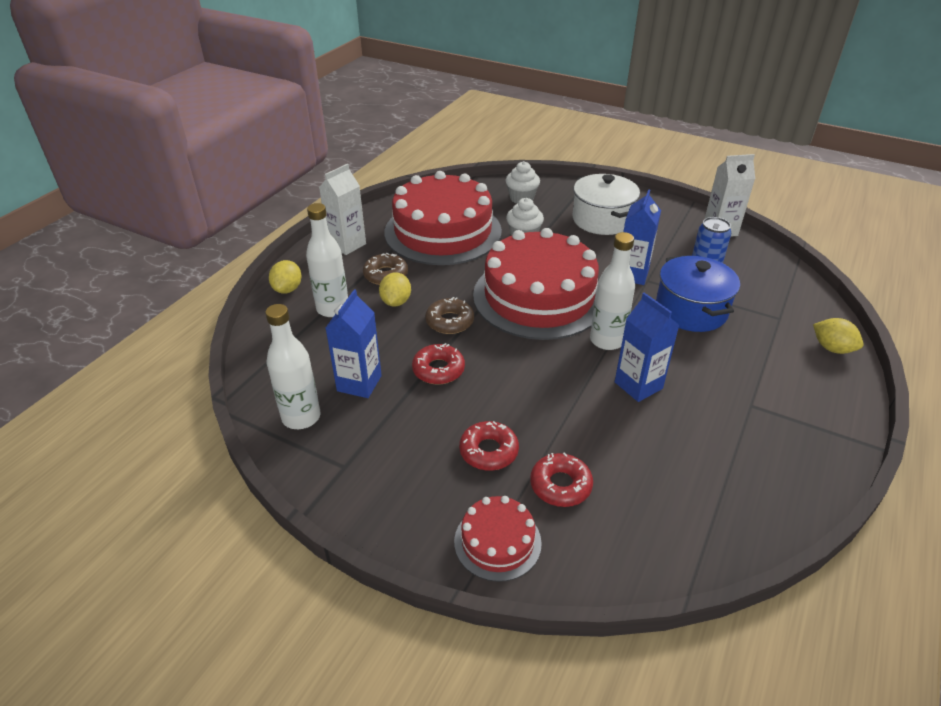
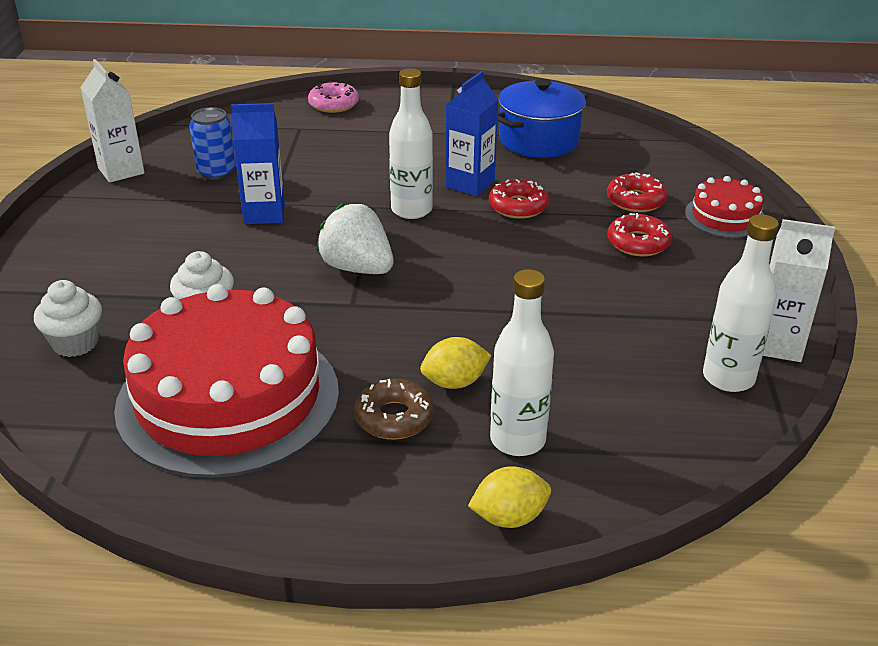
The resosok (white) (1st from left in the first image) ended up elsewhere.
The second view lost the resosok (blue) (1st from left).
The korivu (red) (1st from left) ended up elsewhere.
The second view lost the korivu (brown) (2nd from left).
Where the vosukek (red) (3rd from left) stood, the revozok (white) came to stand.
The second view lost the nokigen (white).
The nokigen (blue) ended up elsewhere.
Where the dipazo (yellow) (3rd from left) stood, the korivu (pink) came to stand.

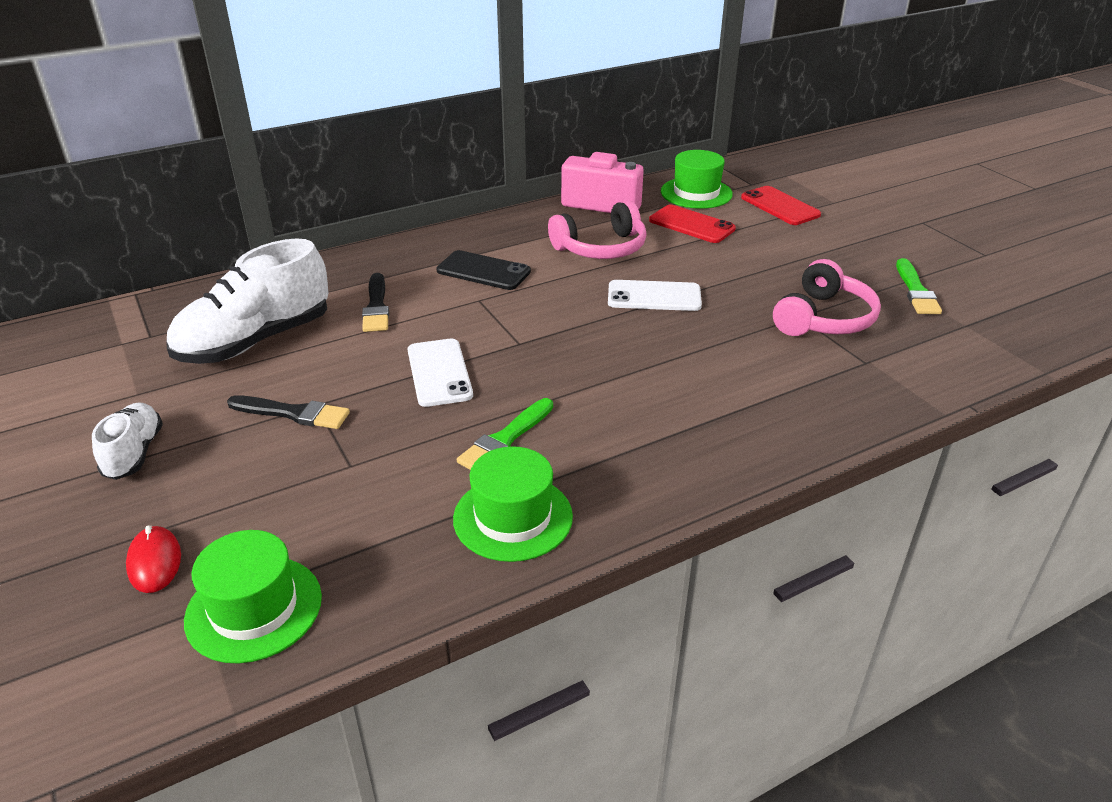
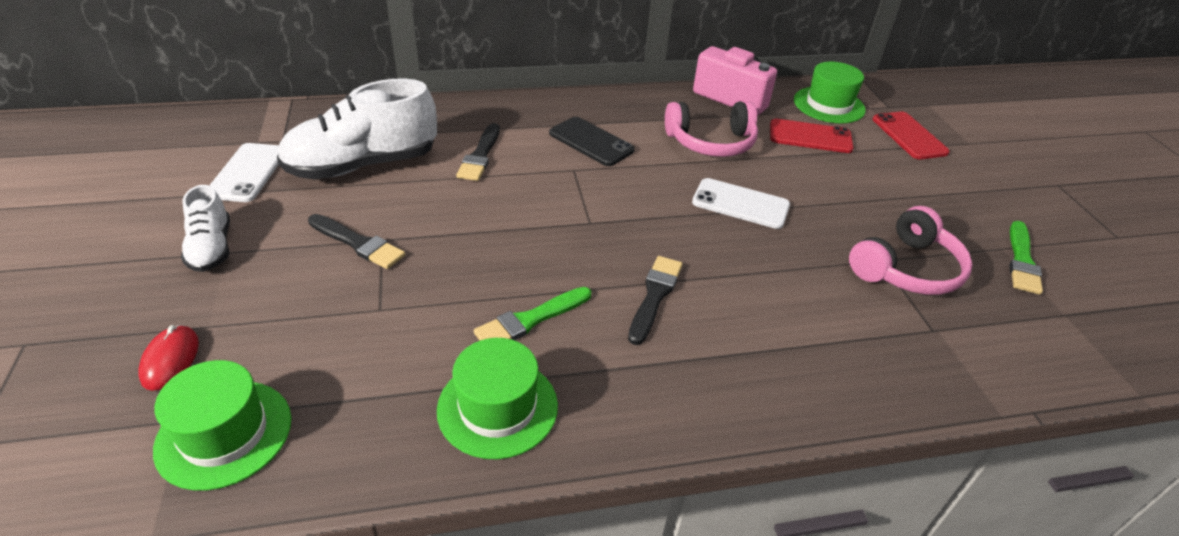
The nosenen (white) (1st from left) ended up facing another way, 150 degrees clockwise from before.
The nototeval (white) (1st from left) ended up elsewhere.
The nototeval (red) (1st from left) ended up facing another way, 45 degrees counterclockwise from before.
The second view gained the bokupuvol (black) (3rd from left).

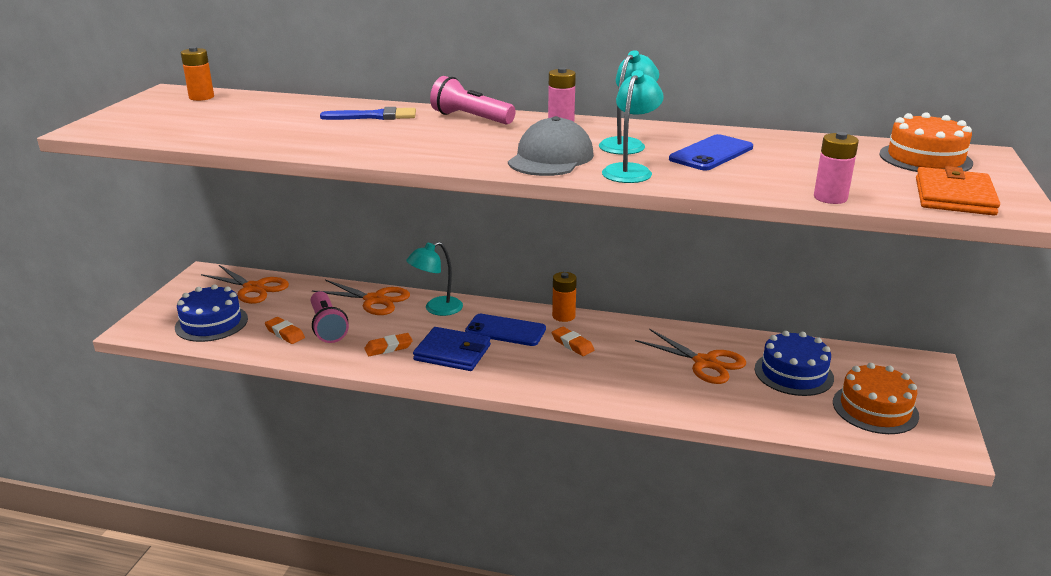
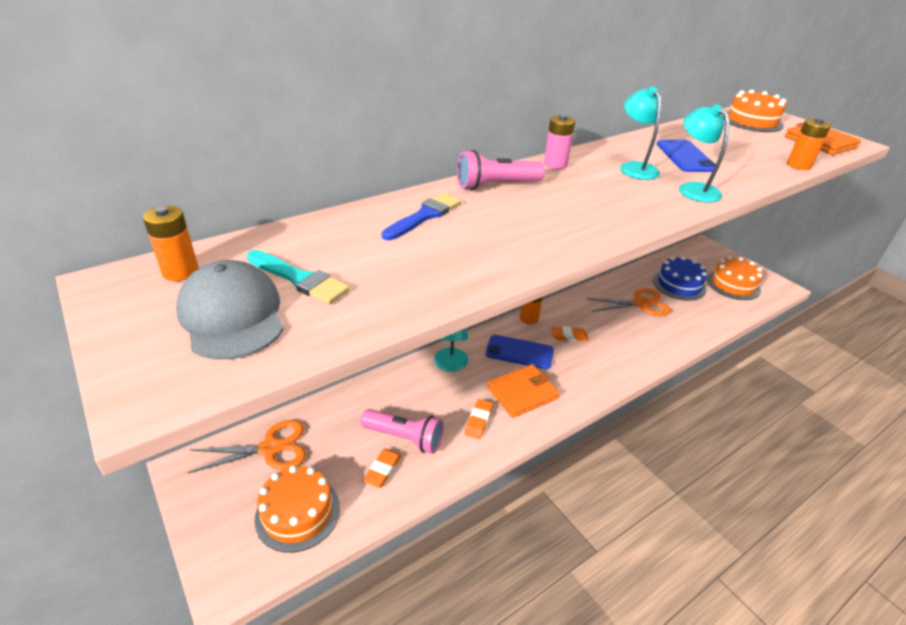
What was the vosukek (blue) (1st from left) turned into the vosukek (orange) (1st from left).
The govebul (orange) (1st from left) ended up facing another way, 60 degrees counterclockwise from before.
The second view lost the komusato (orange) (2nd from left).
What was the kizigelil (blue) turned into the kizigelil (orange) (1st from left).
The nototeval (blue) (1st from left) ended up facing another way, 45 degrees clockwise from before.
The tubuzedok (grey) ended up elsewhere.
What was the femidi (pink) (2nd from left) turned into the femidi (orange) (3rd from left).
The second view gained the bokupuvol (turquoise).

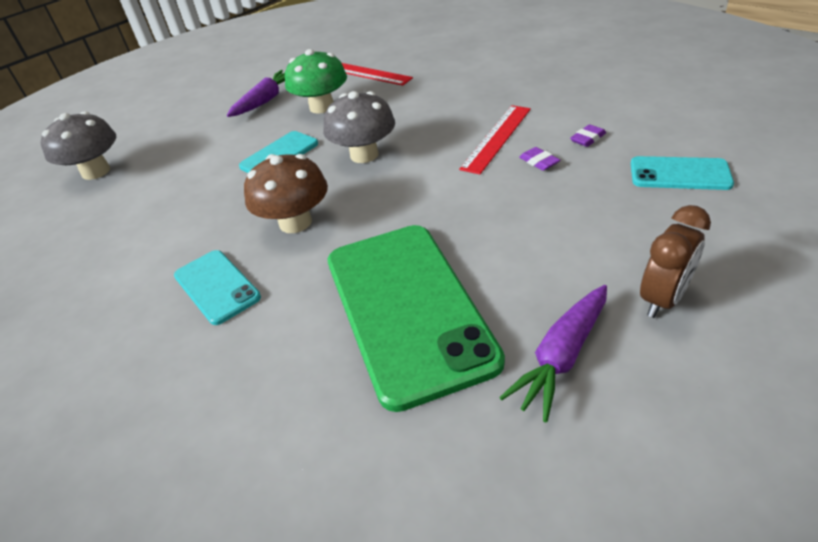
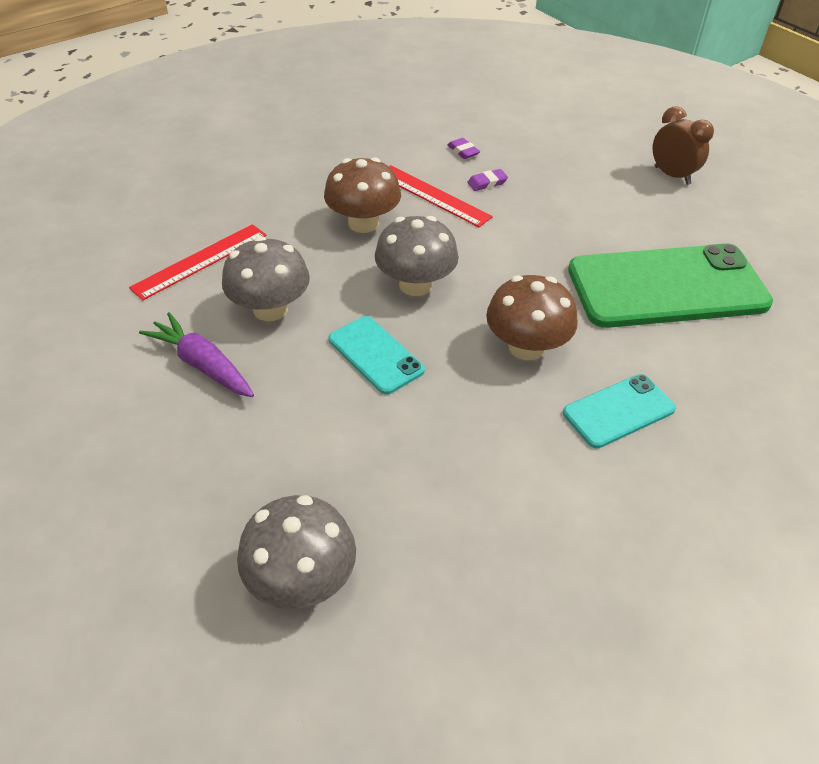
What was the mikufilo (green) turned into the mikufilo (grey) (1st from left).
The second view lost the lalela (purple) (2nd from left).
The second view lost the nototeval (turquoise) (3rd from left).
The second view gained the mikufilo (brown) (1st from left).

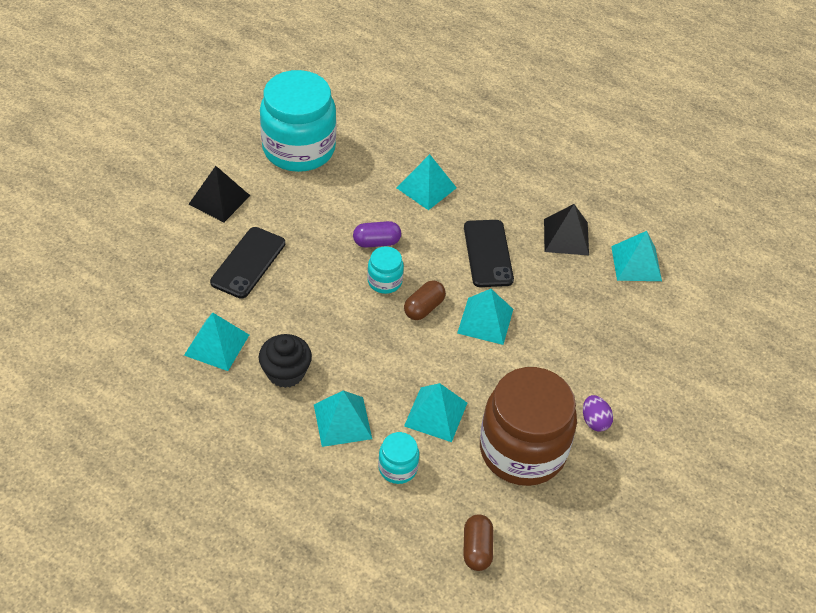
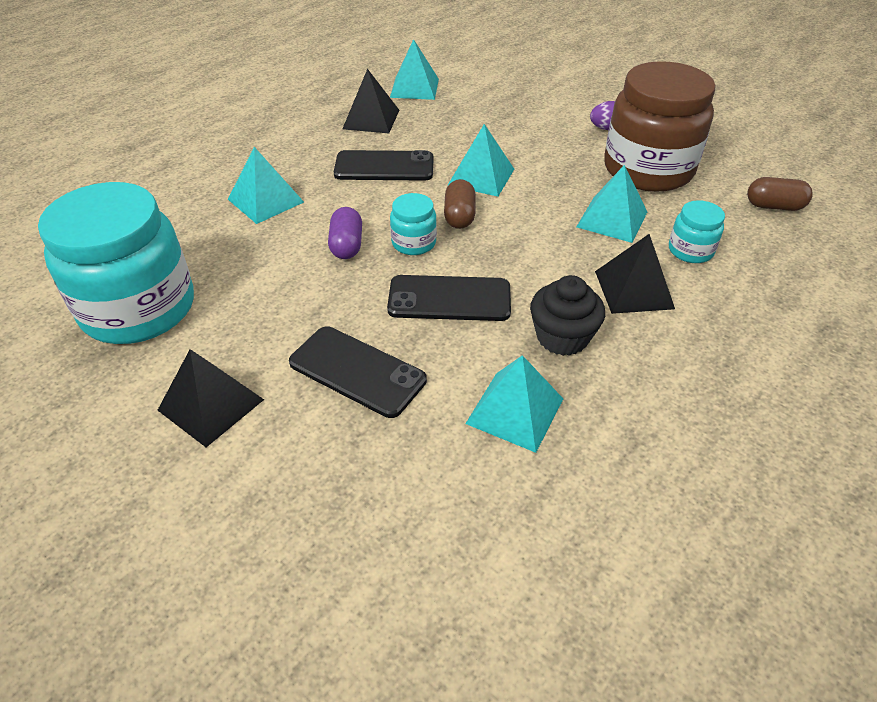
What was the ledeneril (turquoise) (2nd from left) turned into the ledeneril (black) (3rd from left).
The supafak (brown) (1st from left) ended up facing another way, 45 degrees clockwise from before.
The second view gained the nototeval (black) (3rd from left).

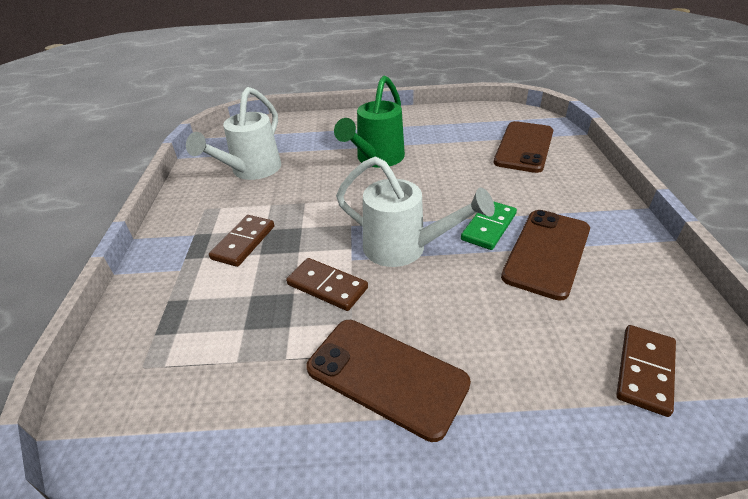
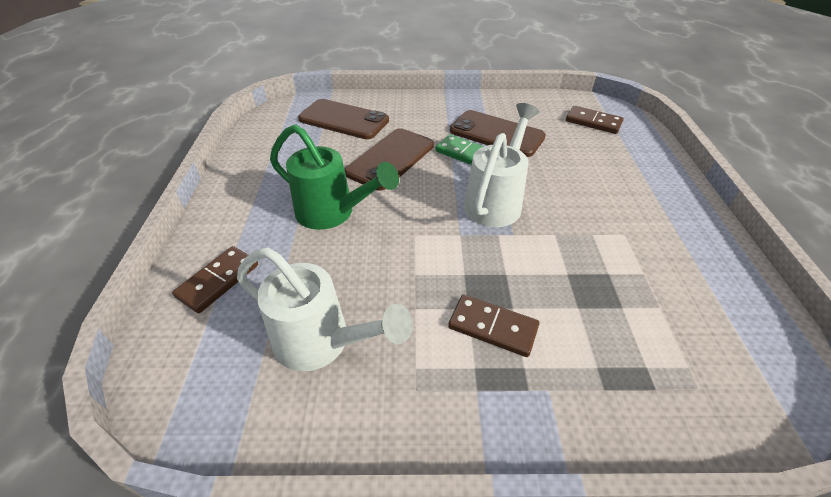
The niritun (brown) (2nd from left in the first image) ended up elsewhere.
The nototeval (brown) (1st from left in the first image) ended up elsewhere.

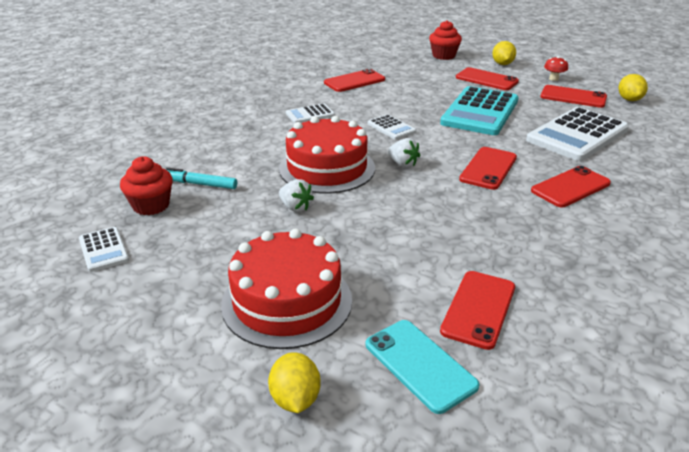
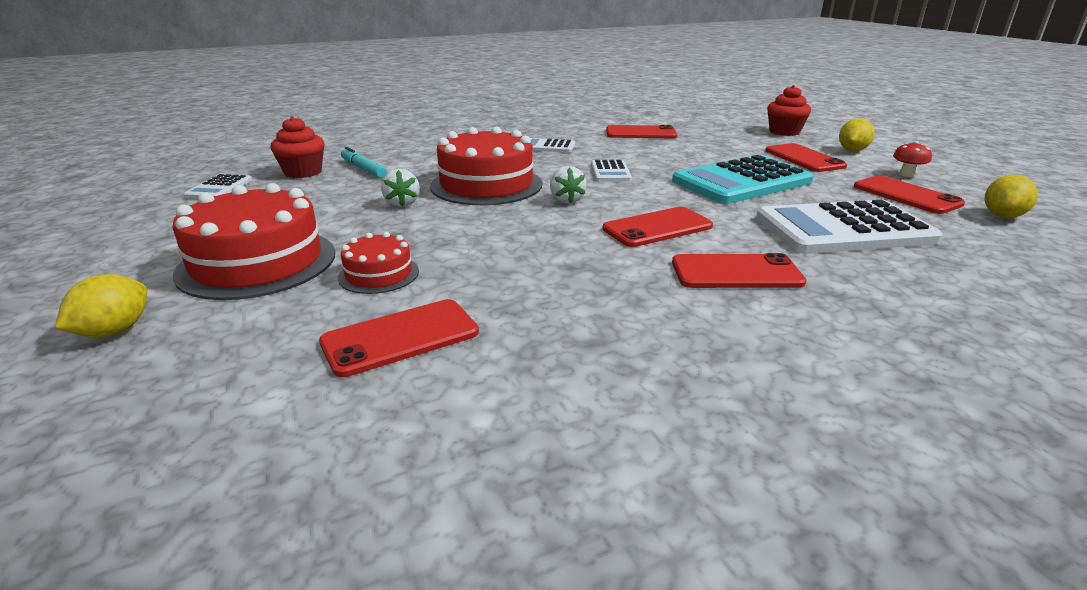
The second view lost the nototeval (turquoise).
The second view gained the vosukek (red) (2nd from left).

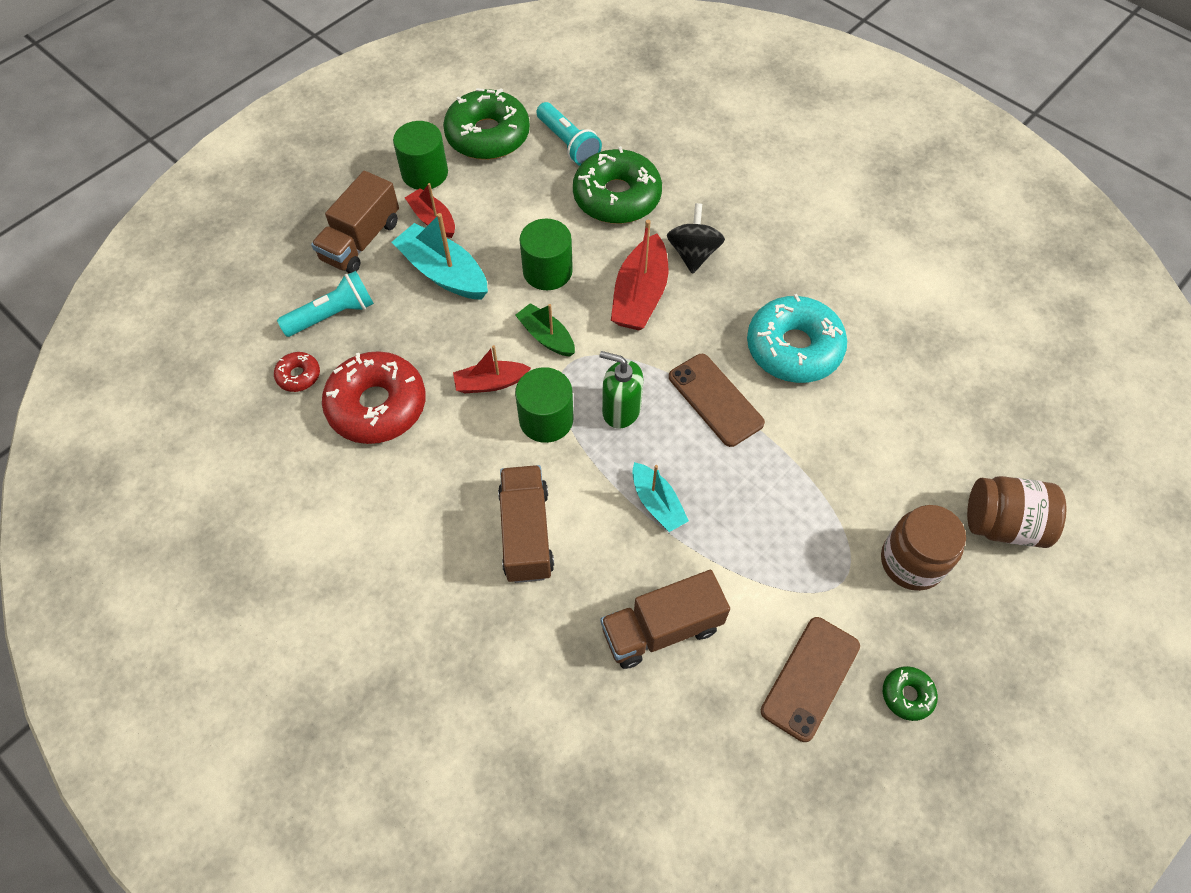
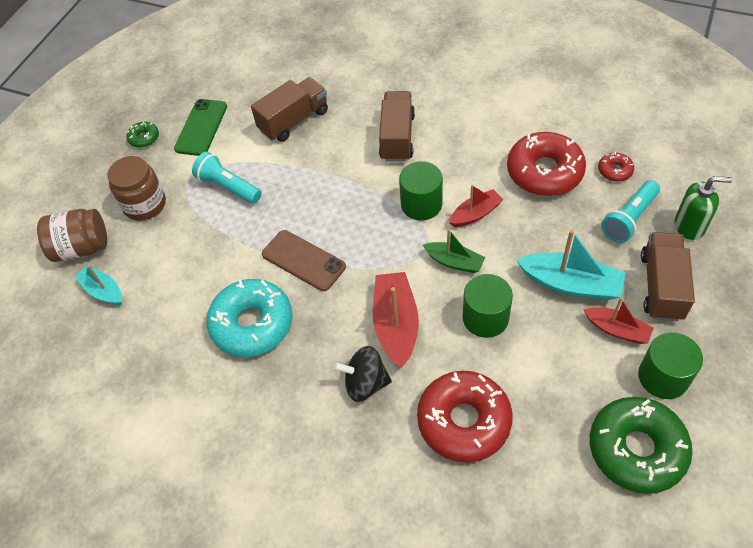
The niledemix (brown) (2nd from left) ended up facing another way, 150 degrees counterclockwise from before.
The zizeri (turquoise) (2nd from left in the first image) ended up elsewhere.
What was the korivu (green) (2nd from left) turned into the korivu (red) (1st from left).
The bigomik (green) ended up elsewhere.
The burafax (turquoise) (2nd from left in the first image) ended up elsewhere.
The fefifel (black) ended up facing another way, 105 degrees clockwise from before.
What was the nototeval (brown) (2nd from left) turned into the nototeval (green).

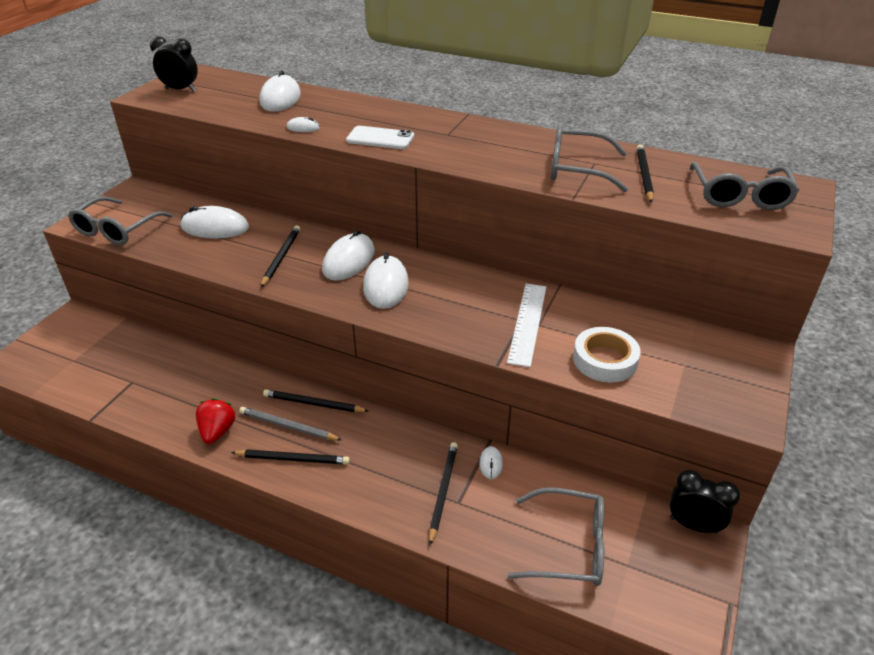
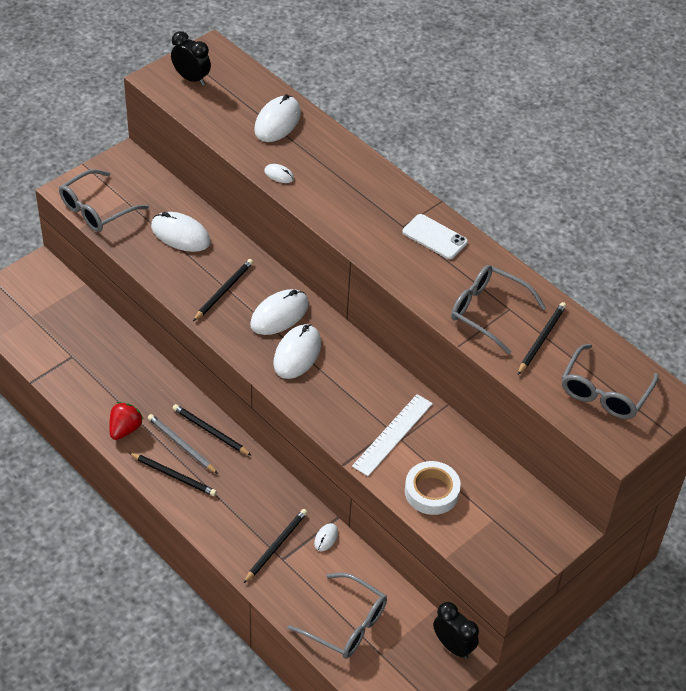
The nototeval (white) ended up elsewhere.

